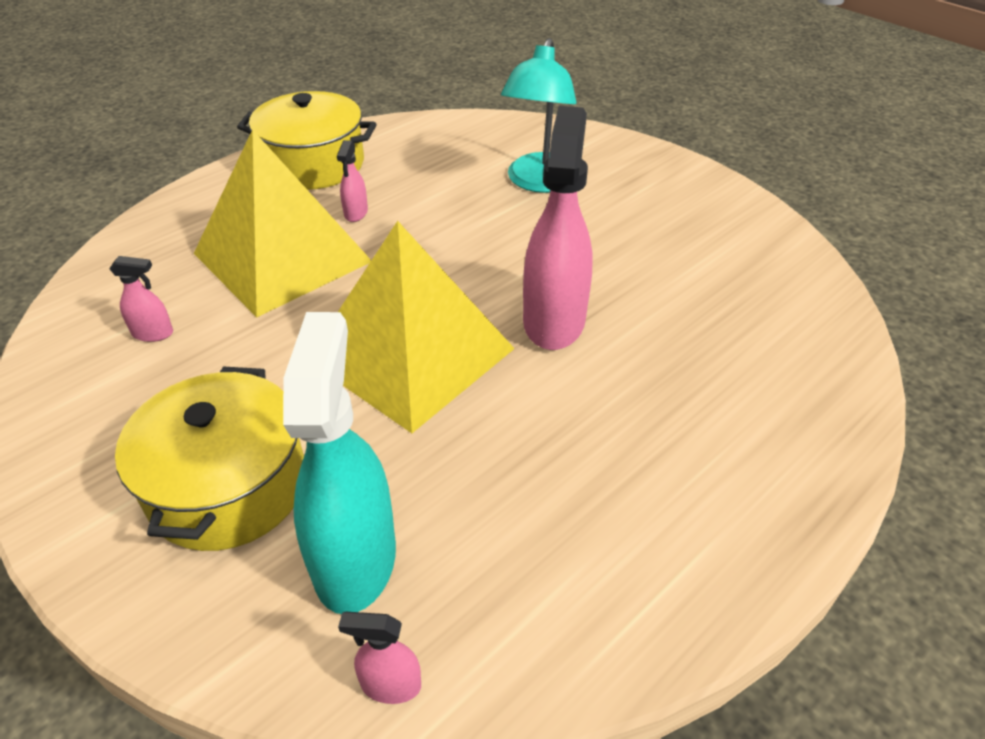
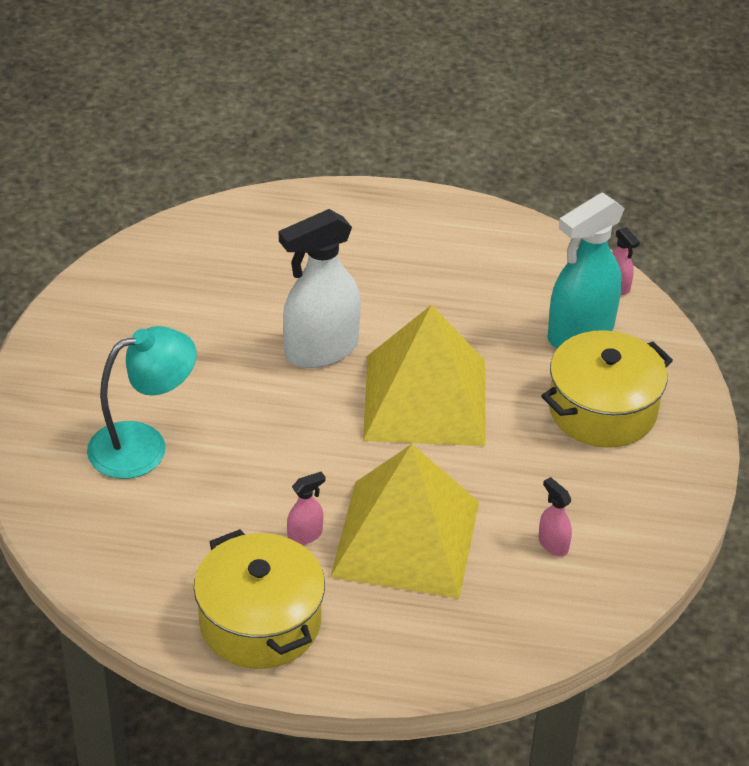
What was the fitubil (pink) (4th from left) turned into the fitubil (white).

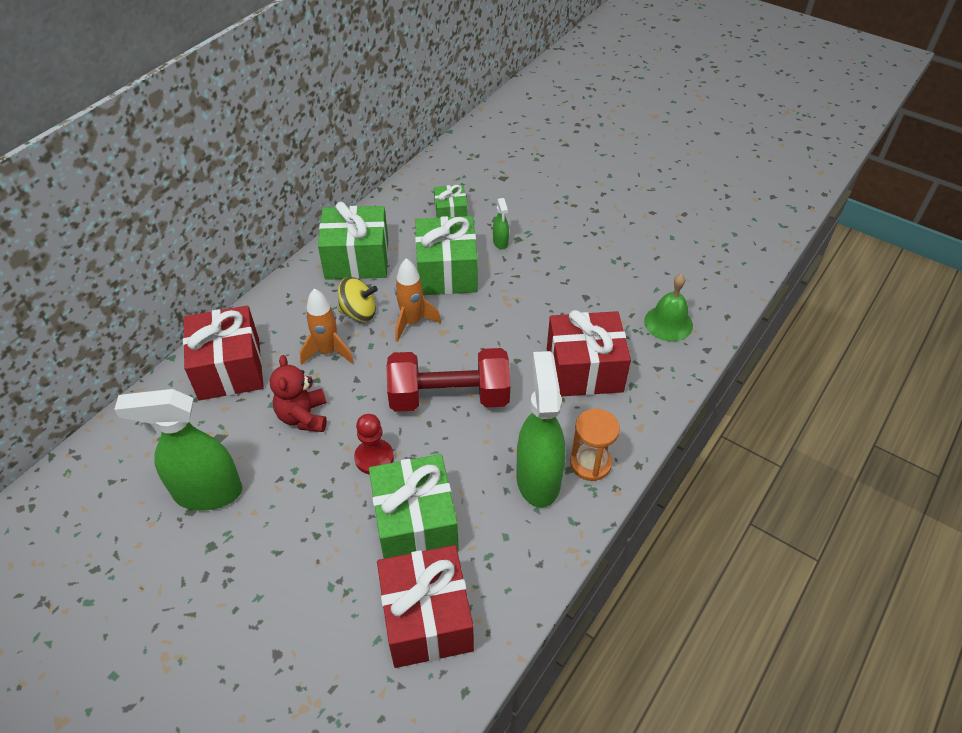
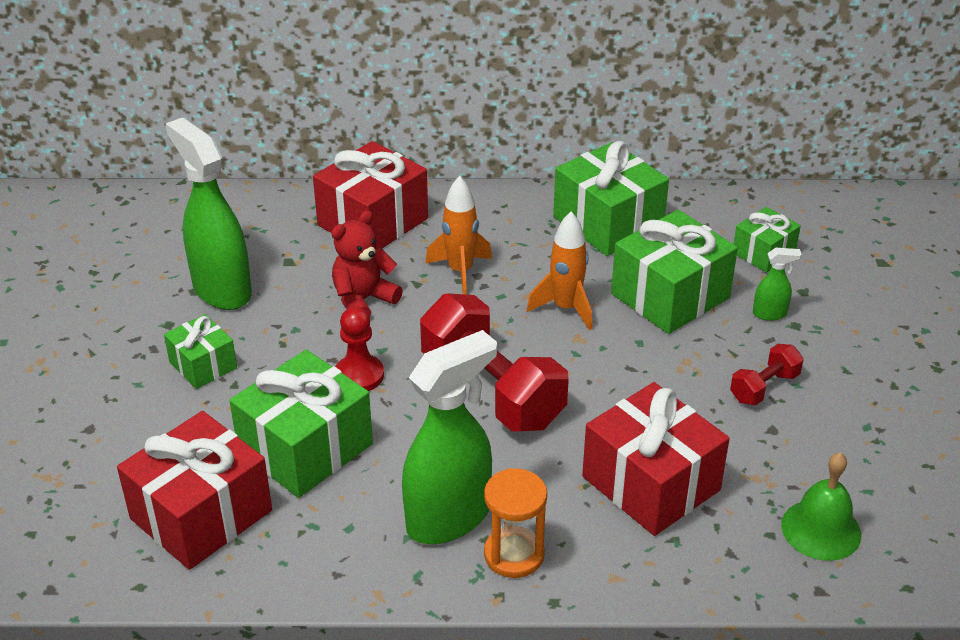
The second view lost the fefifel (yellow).
The fitubil (green) (2nd from left in the first image) ended up facing another way, 135 degrees counterclockwise from before.
The second view gained the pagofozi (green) (1st from left).
The second view gained the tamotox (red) (2nd from left).

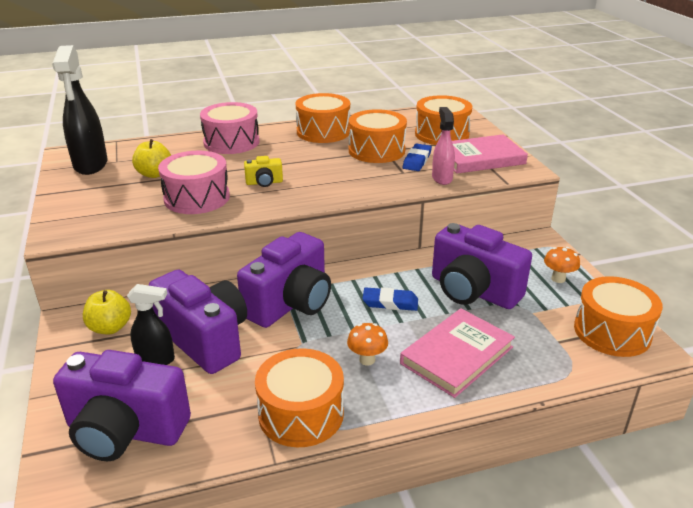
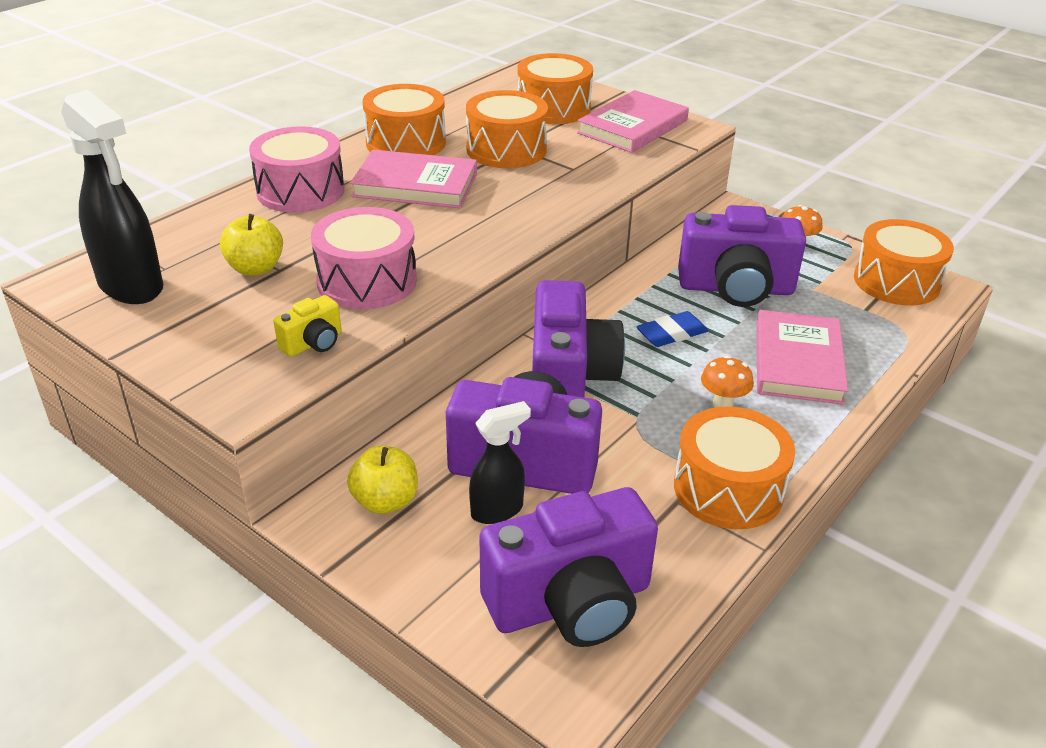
The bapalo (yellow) ended up elsewhere.
The second view lost the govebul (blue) (2nd from left).
The second view lost the fitubil (pink).
The second view gained the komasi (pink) (1st from left).

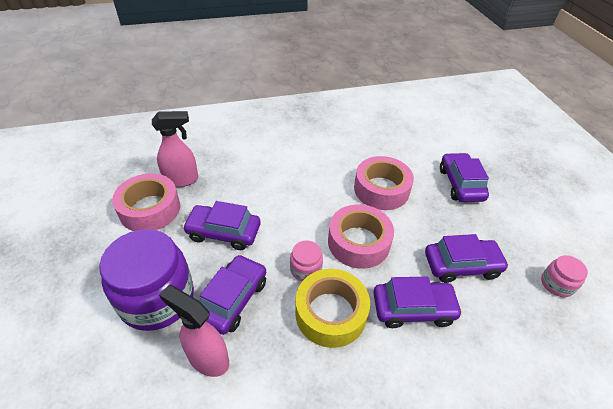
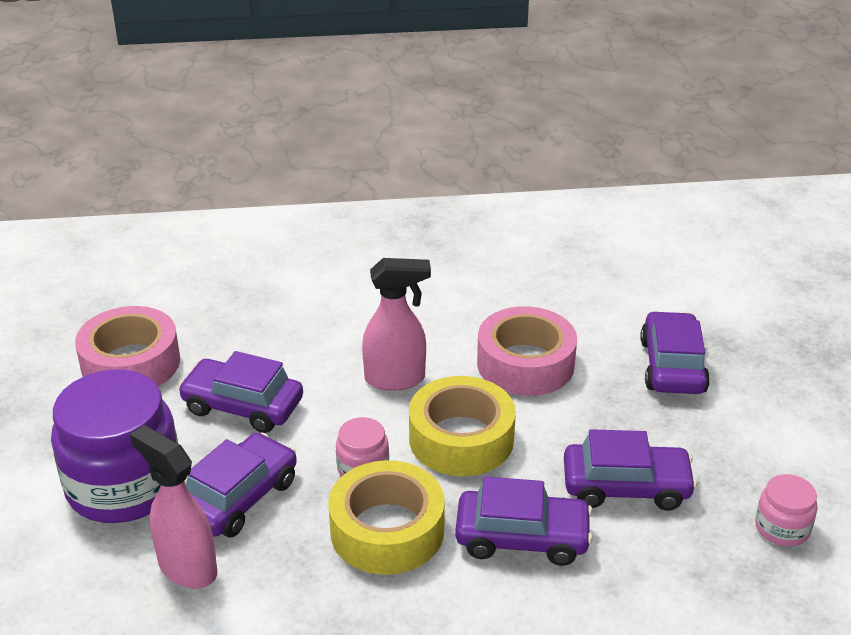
The fitubil (pink) (1st from left in the first image) ended up elsewhere.
What was the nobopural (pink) (2nd from left) turned into the nobopural (yellow) (2nd from left).

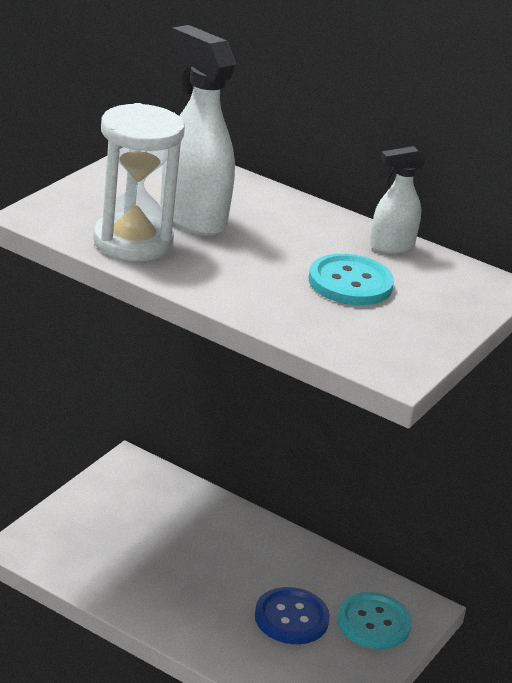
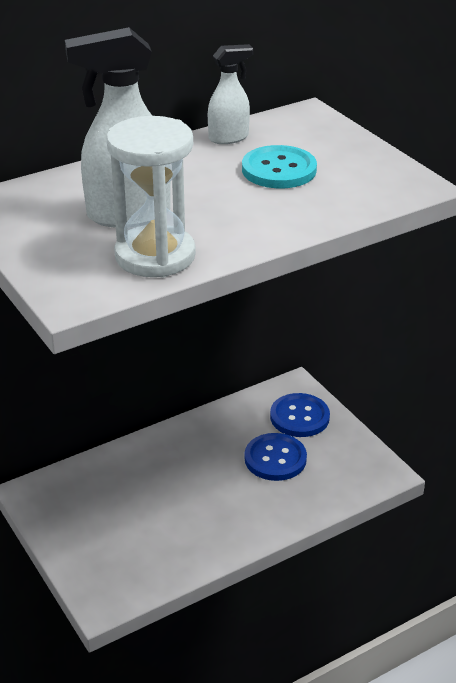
What was the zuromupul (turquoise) (2nd from left) turned into the zuromupul (blue) (2nd from left).
The fitubil (white) (2nd from left) ended up facing another way, 120 degrees counterclockwise from before.

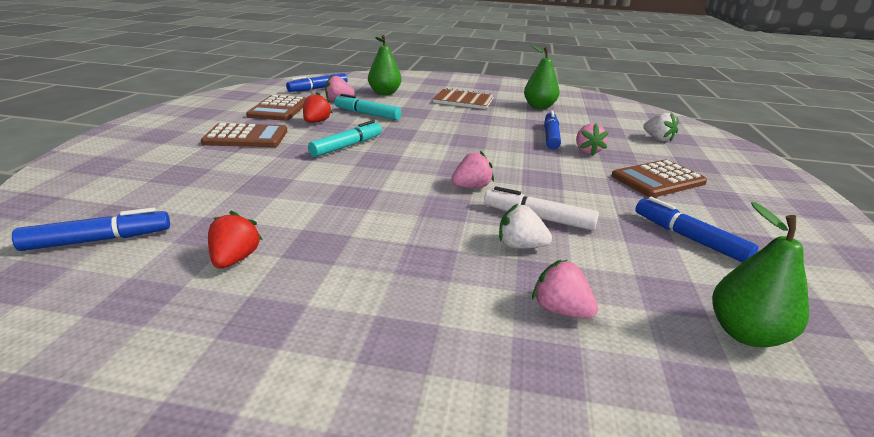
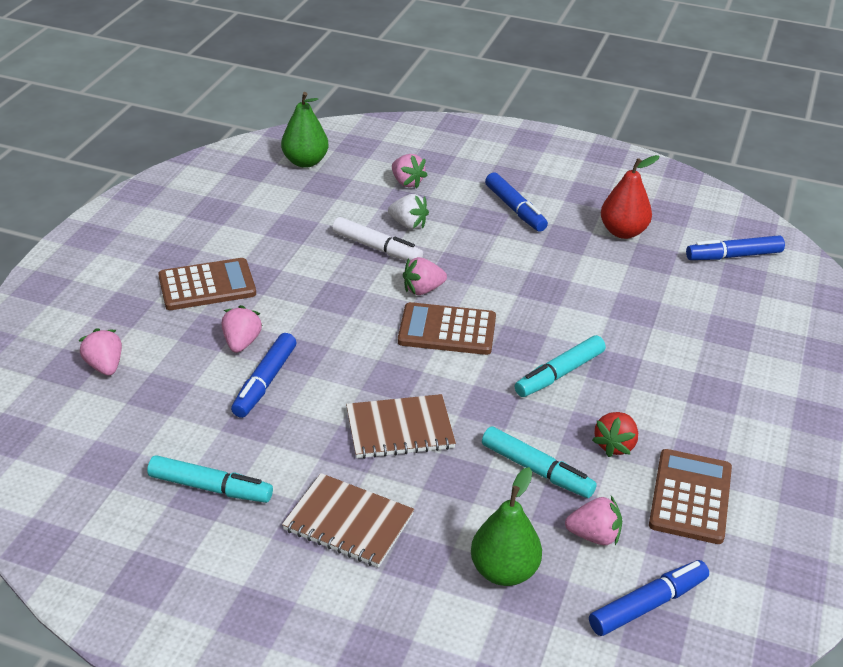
The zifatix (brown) (1st from left in the first image) ended up elsewhere.
Where the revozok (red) (1st from left) stood, the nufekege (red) came to stand.
Where the nufekege (green) (2nd from left) stood, the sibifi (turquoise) (1st from left) came to stand.
The sibifi (blue) (4th from left in the first image) ended up elsewhere.
What was the revozok (white) (2nd from left) turned into the revozok (pink) (1st from left).
The second view gained the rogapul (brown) (2nd from left).

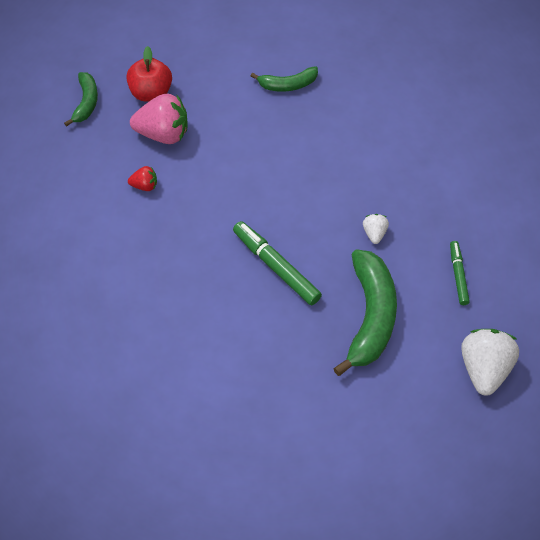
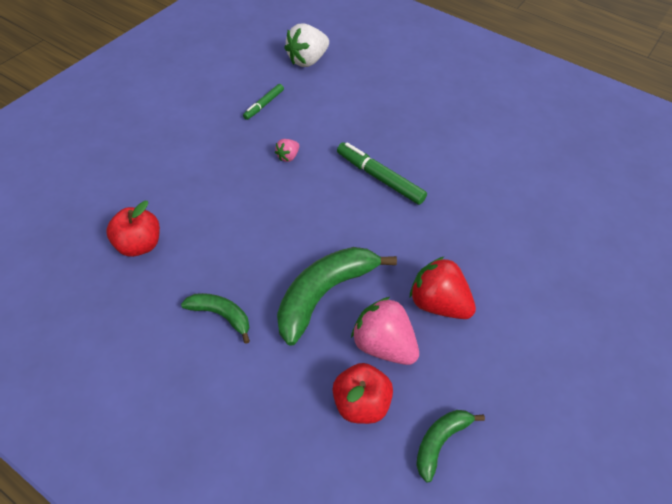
The size of the revozok (red) changed by a factor of 2.03.
The sibifi (green) (1st from left in the first image) ended up facing another way, 135 degrees clockwise from before.
The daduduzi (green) (3rd from left in the first image) ended up elsewhere.
What was the revozok (white) (1st from left) turned into the revozok (pink) (1st from left).
The second view gained the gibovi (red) (1st from left).

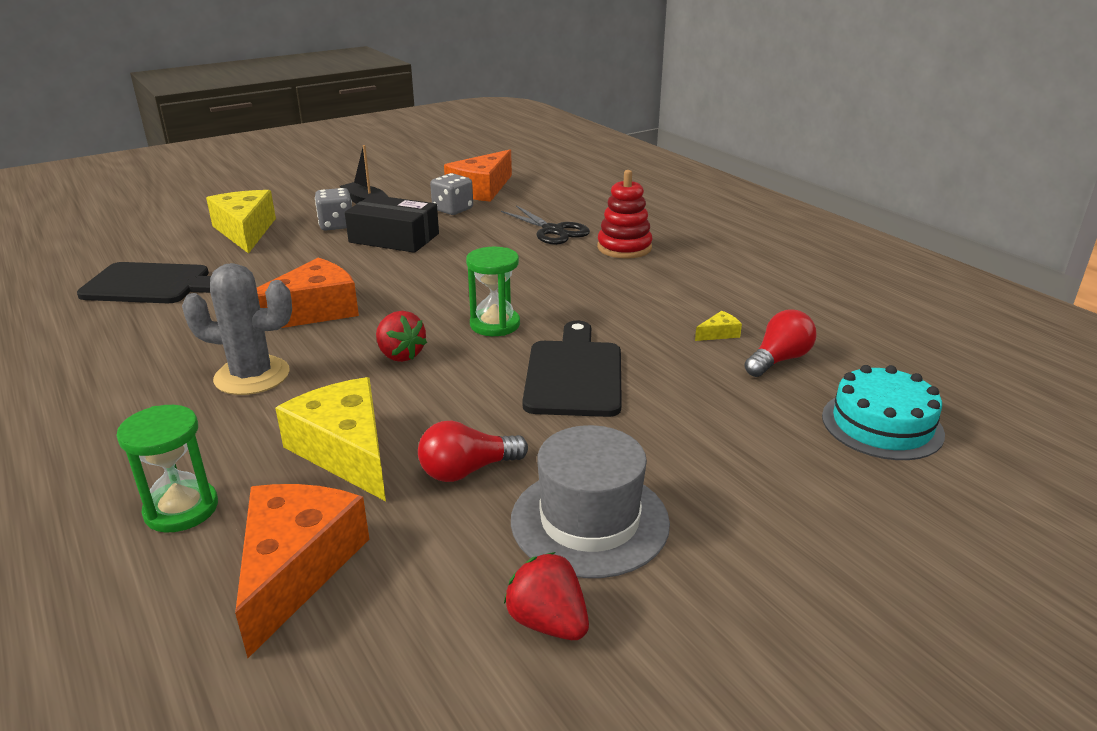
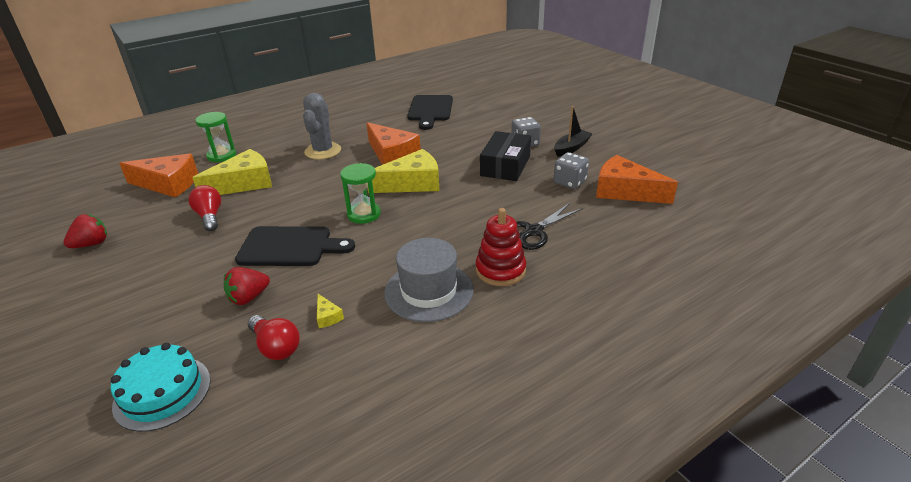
The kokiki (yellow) (1st from left in the first image) ended up elsewhere.
The revozok (red) (1st from left in the first image) ended up elsewhere.
The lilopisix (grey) ended up elsewhere.

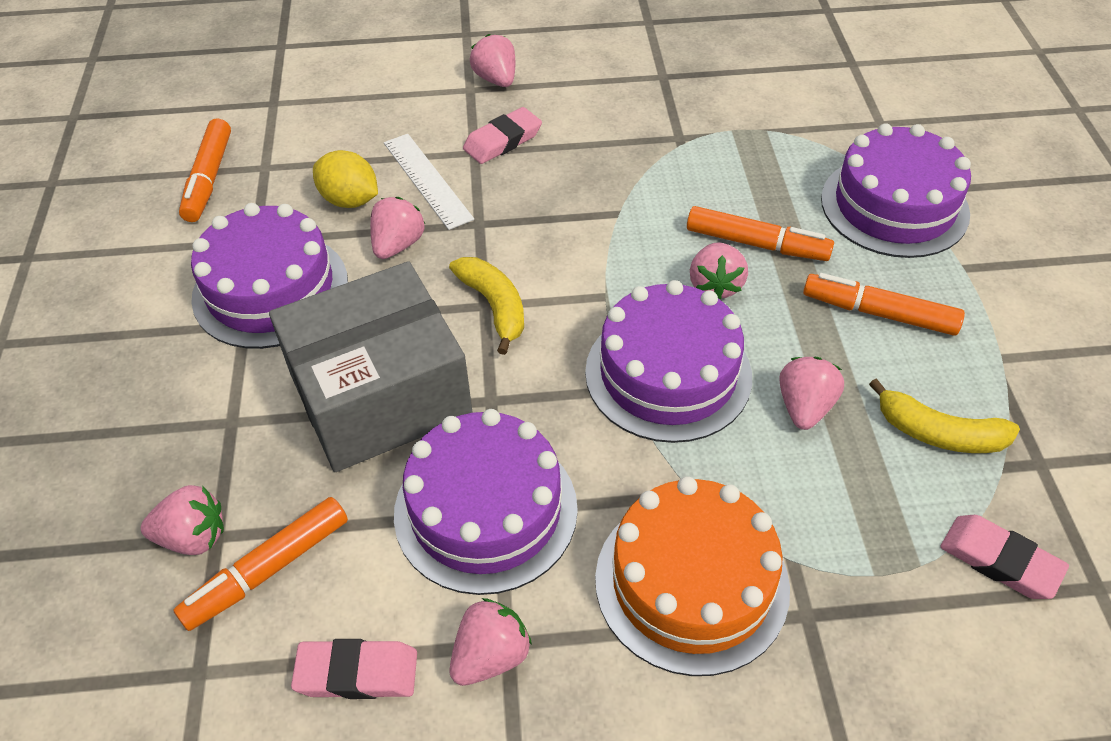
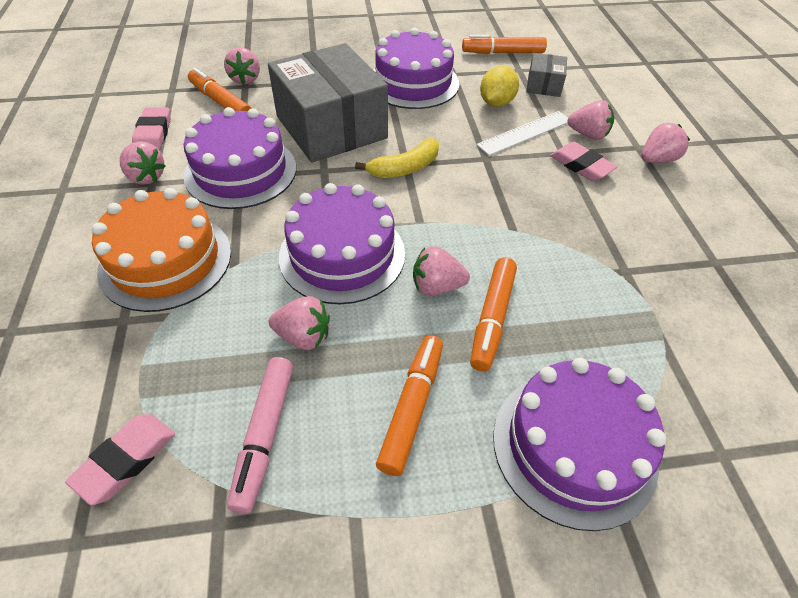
The revozok (pink) (2nd from left in the first image) ended up elsewhere.
Where the daduduzi (yellow) (2nd from left) stood, the sibifi (pink) came to stand.
The second view gained the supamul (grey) (2nd from left).

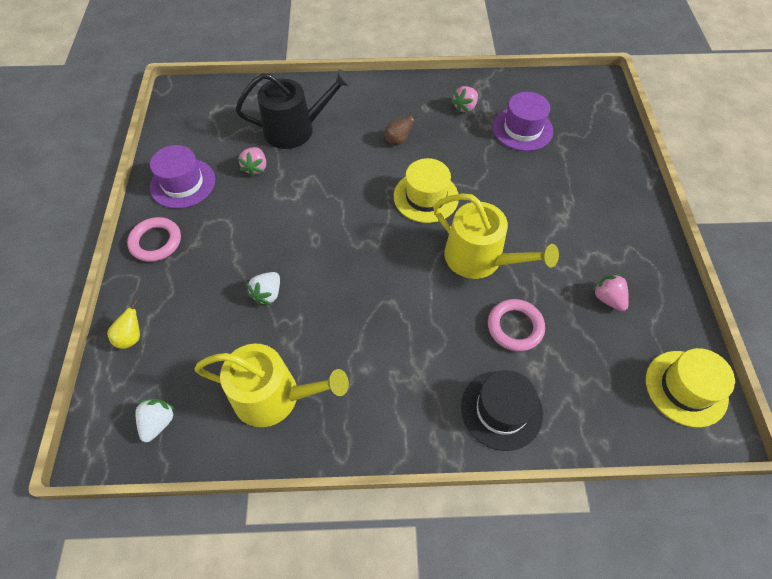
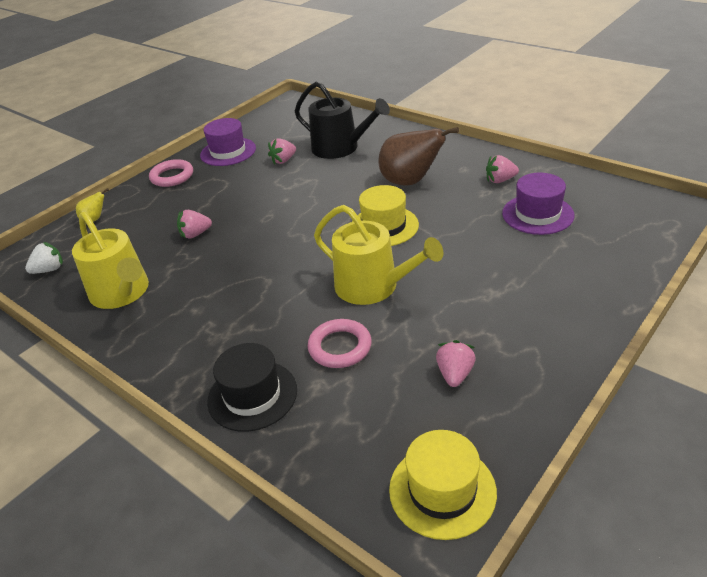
What was the revozok (white) (2nd from left) turned into the revozok (pink) (1st from left).
The size of the nufekege (brown) changed by a factor of 2.14.
The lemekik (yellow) (2nd from left) ended up facing another way, 45 degrees counterclockwise from before.

